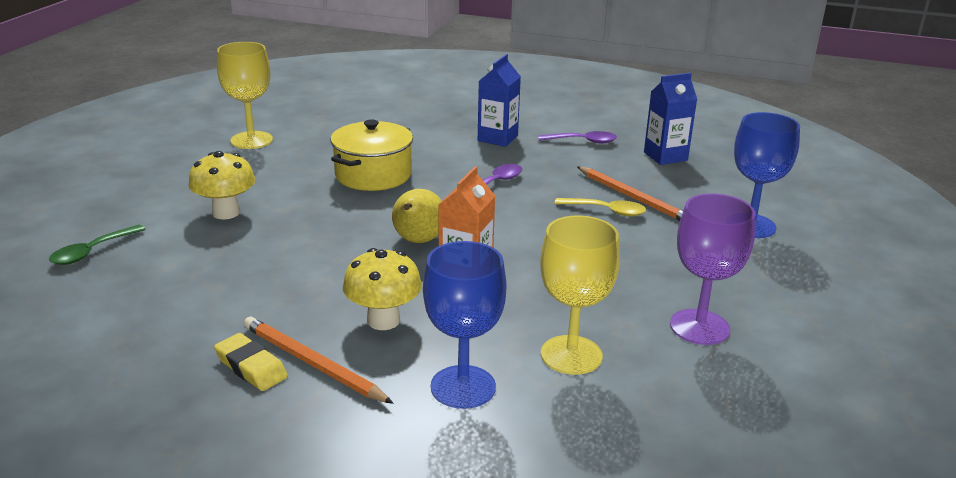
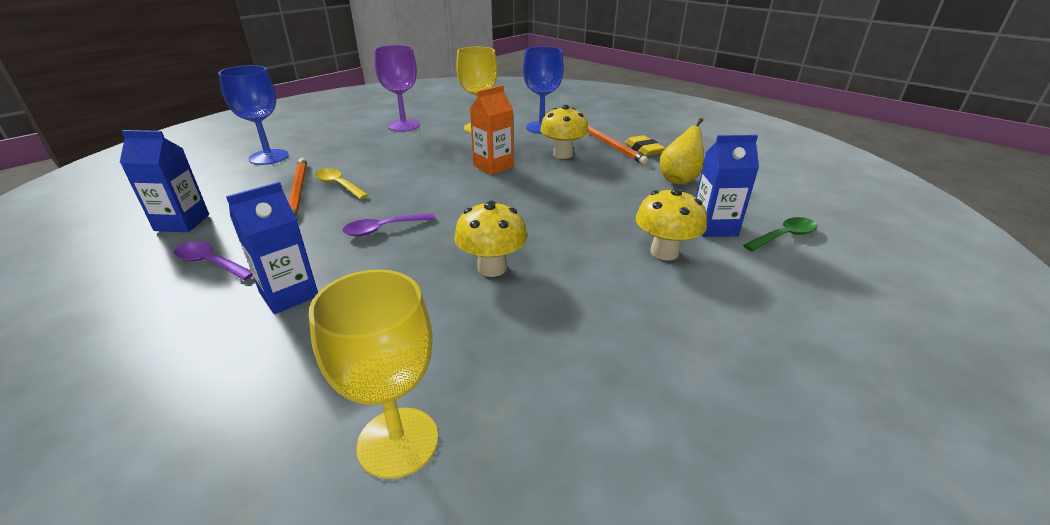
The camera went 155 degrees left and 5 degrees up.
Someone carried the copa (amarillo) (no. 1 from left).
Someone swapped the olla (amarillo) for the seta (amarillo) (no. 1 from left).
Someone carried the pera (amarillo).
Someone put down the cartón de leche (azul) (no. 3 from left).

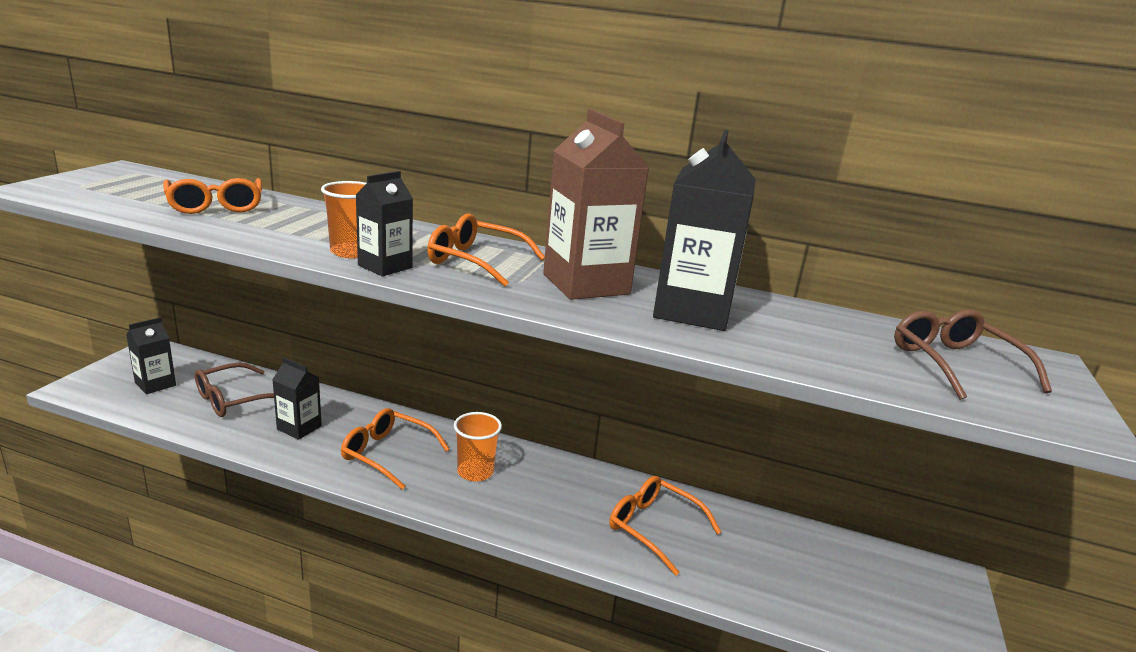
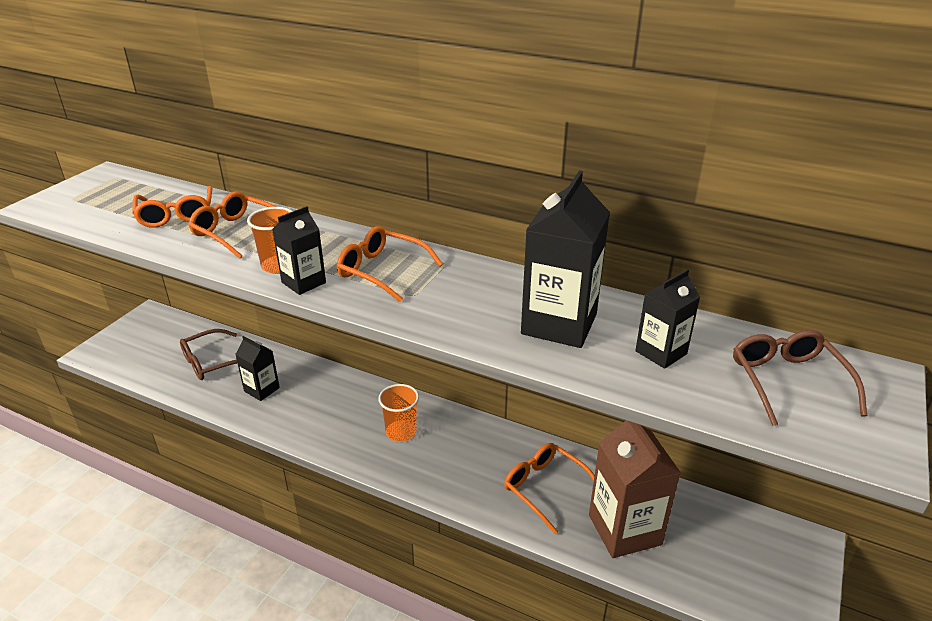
The camera went 10 degrees right and 10 degrees up.
Someone carried the cartón de leche (marrón).
Someone carried the cartón de leche (negro) (no. 1 from left in the first image).
Someone carried the gafas (naranja) (no. 2 from left).

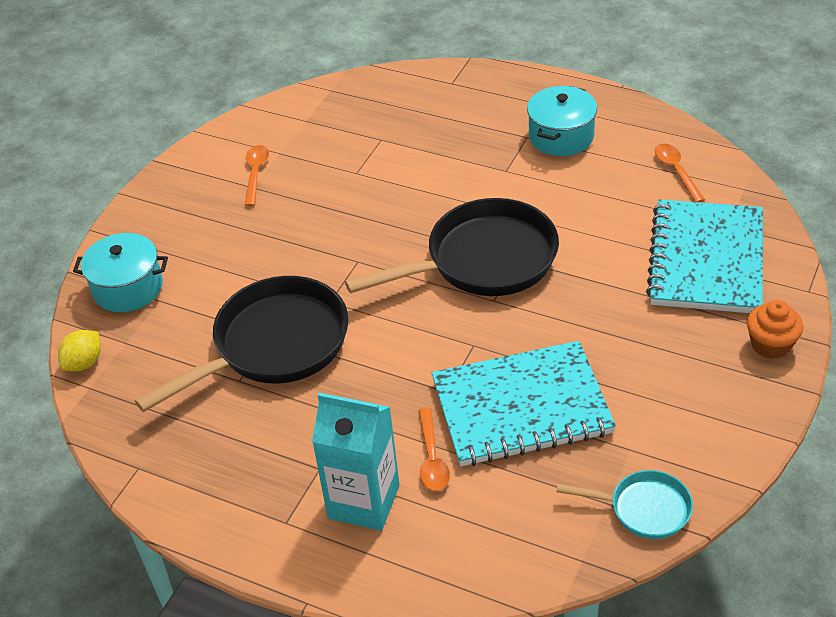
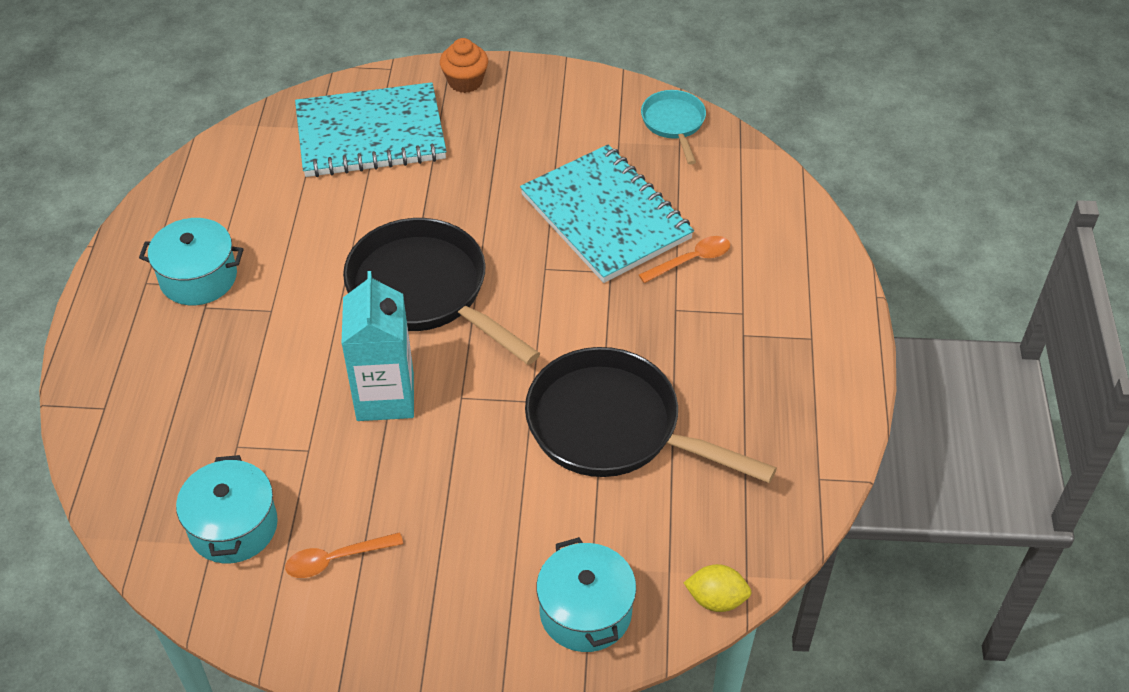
The camera went 115 degrees left and 5 degrees up.
Someone took away the cuchara (naranja) (no. 3 from left).
Someone carried the cartón de leche (turquesa).
Someone put down the olla (turquesa) (no. 2 from left).

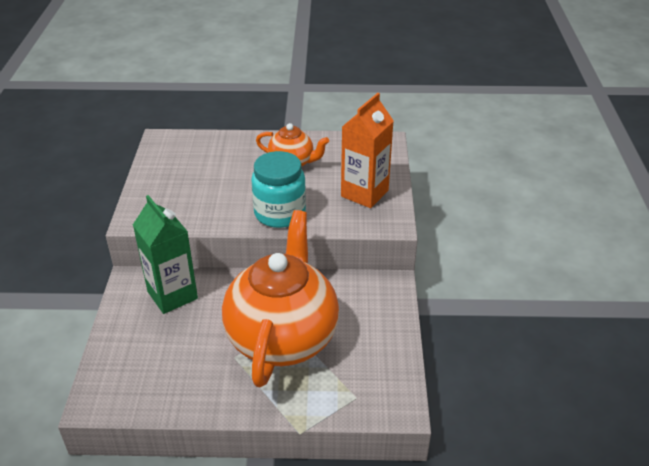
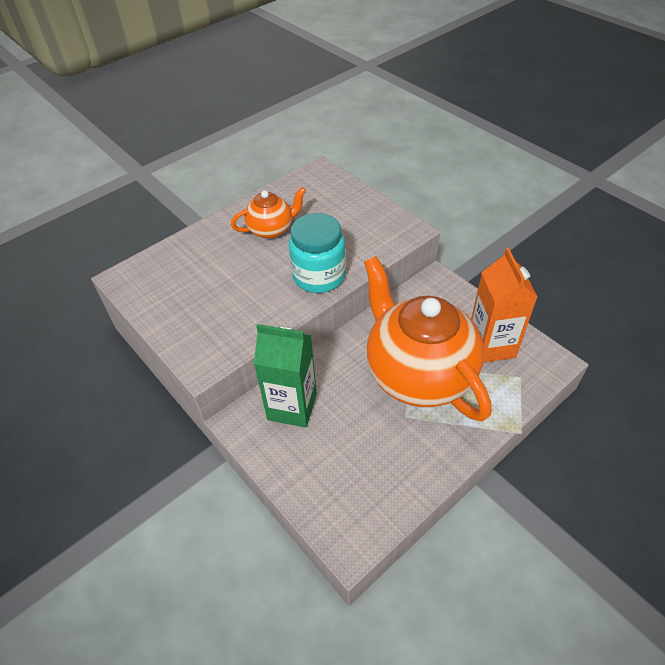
The camera went 40 degrees left and 10 degrees up.
Someone carried the cartón de leche (naranja).

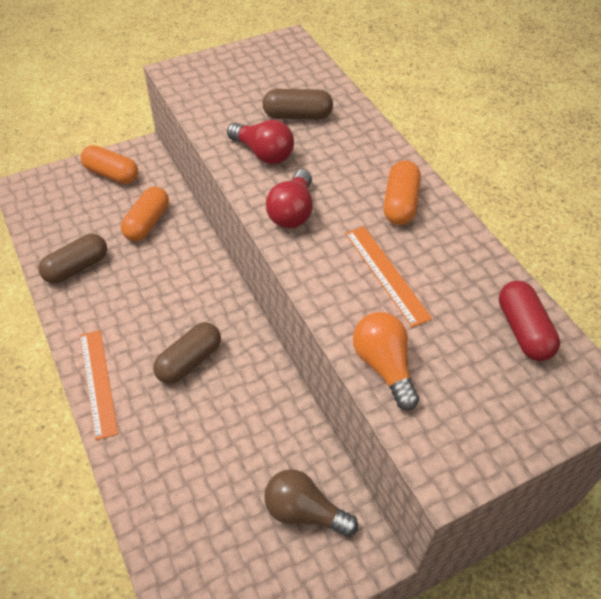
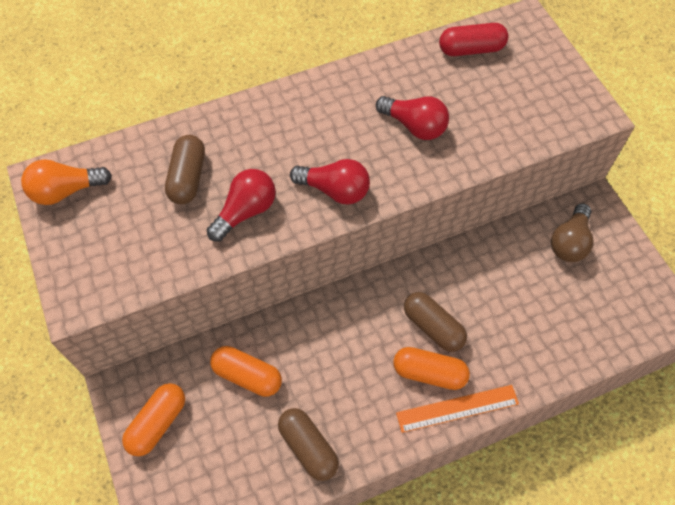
The camera went 85 degrees left and 10 degrees up.
Someone carried the cápsula (naranja) (no. 3 from left).
Someone swapped the regla (naranja) (no. 2 from left) for the bombilla (rojo) (no. 3 from left).
Someone carried the bombilla (naranja).

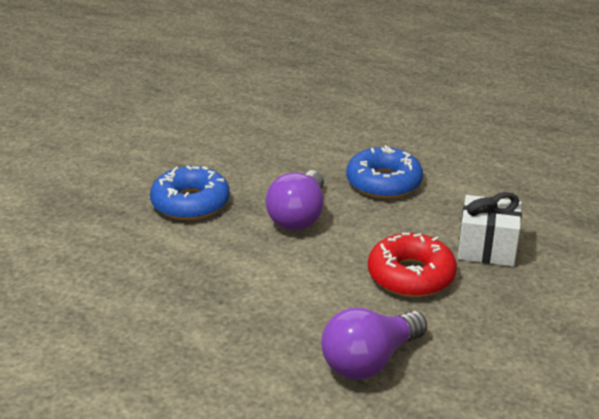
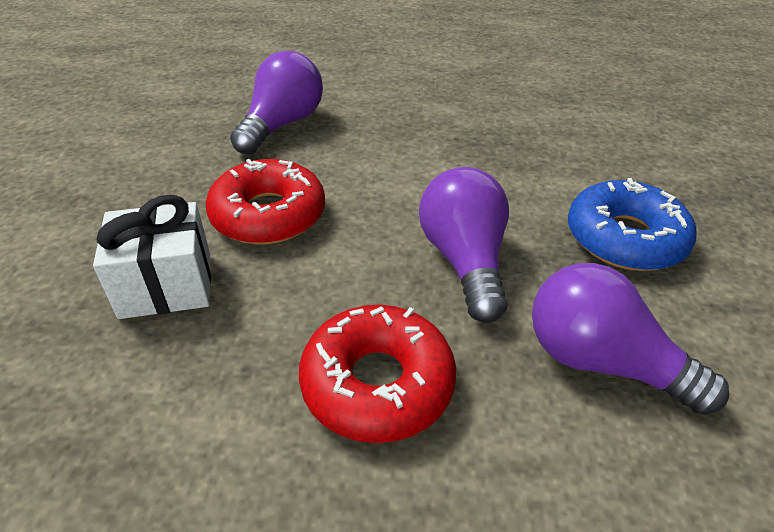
The camera went 155 degrees right and 10 degrees up.
Someone repainted the rosquilla (azul) (no. 2 from left), which became the rosquilla (rojo) (no. 2 from left).
Someone put down the bombilla (morado) (no. 3 from left).

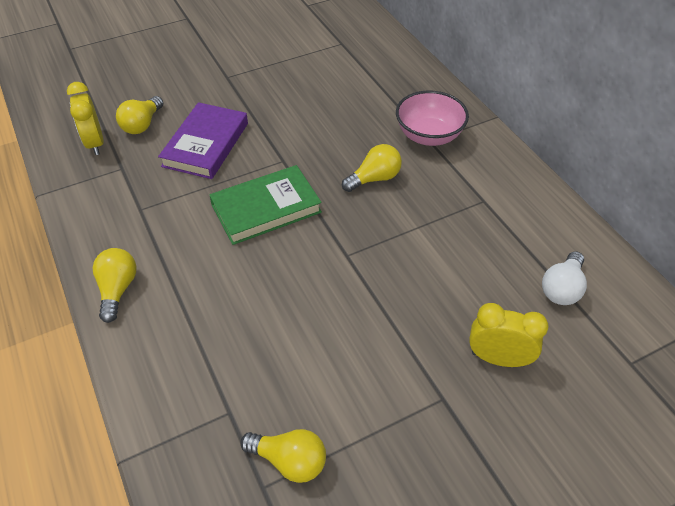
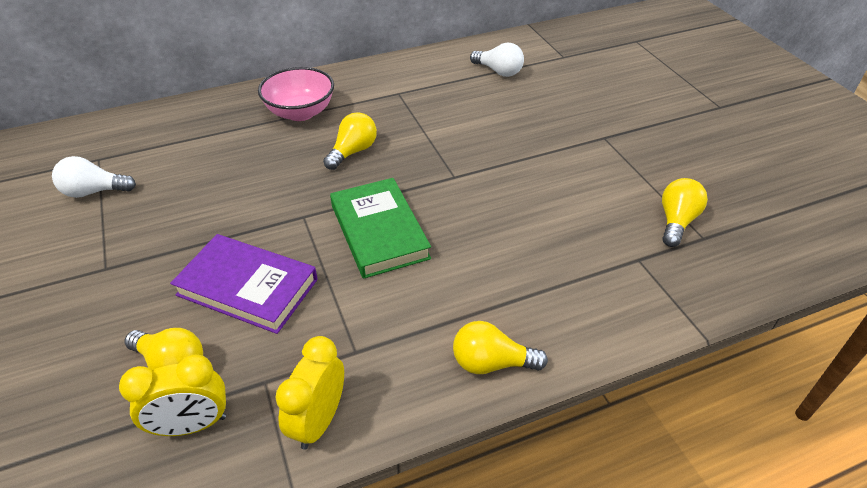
The camera went 85 degrees left and 5 degrees down.
Someone rotated the bombilla (amarillo) (no. 4 from left in the first image) by 60 degrees clockwise.
Someone carried the despertador (amarillo) (no. 2 from left).
Someone put down the bombilla (blanco) (no. 1 from left).

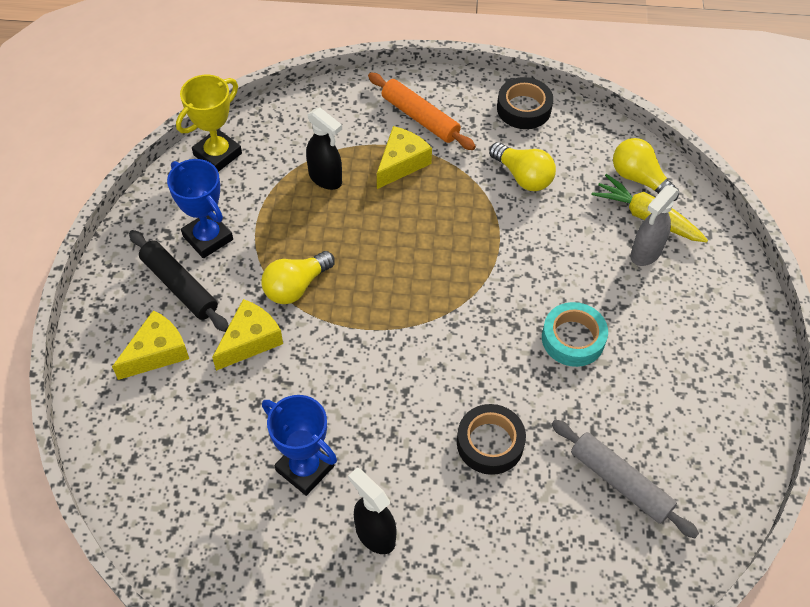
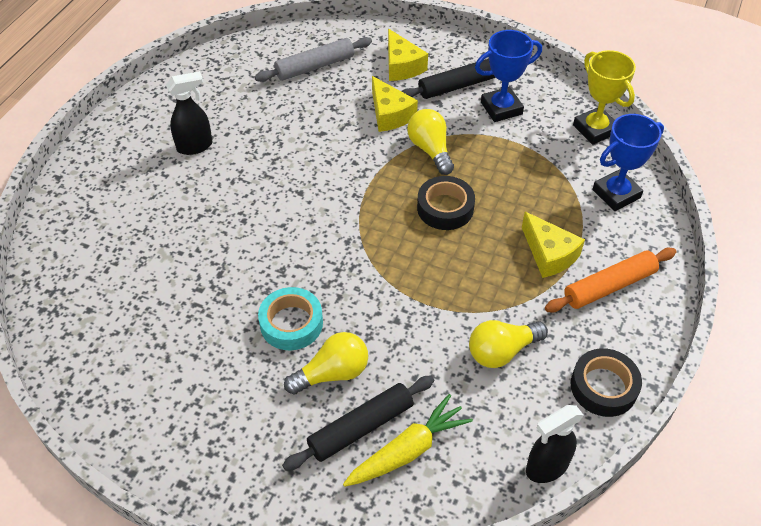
The camera went 110 degrees right and 5 degrees down.
Someone carried the pulverizador (negro) (no. 1 from left in the first image).
Someone carried the bombilla (amarillo) (no. 3 from left in the first image).
Someone swapped the pulverizador (gris) for the rodillo (negro) (no. 1 from left).
Someone carried the trofeo (azul) (no. 2 from left).
Someone carried the cinta adhesiva (negro) (no. 1 from left).
Someone carried the rodillo (gris).

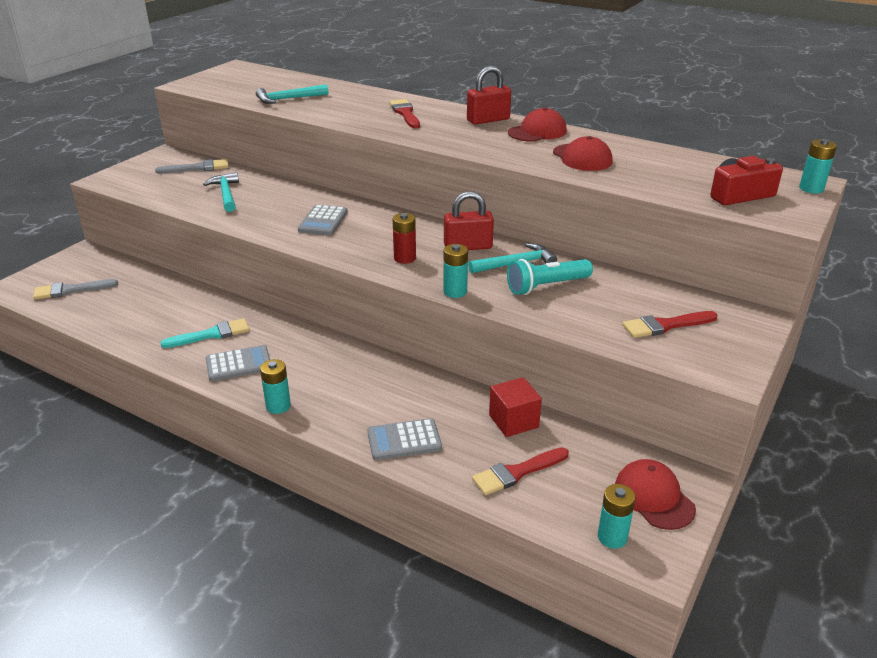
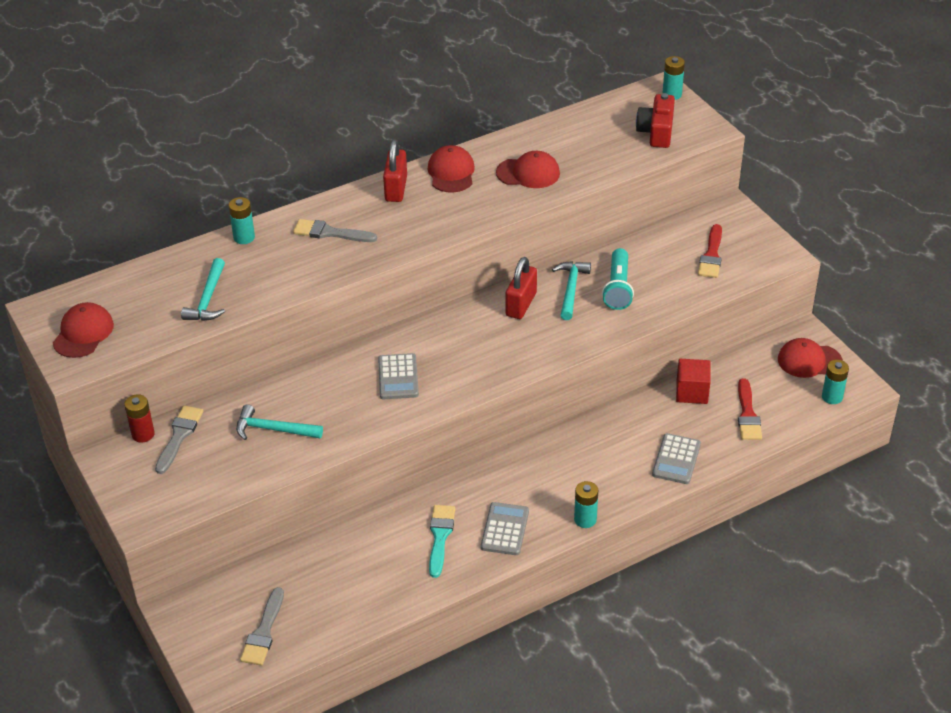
The camera went 60 degrees left and 10 degrees up.
Someone repainted the pincel (rojo) (no. 1 from left), which became the pincel (gris) (no. 3 from left).
Someone rotated the calculadora (gris) (no. 2 from left in the first image) by 45 degrees clockwise.
Someone carried the pila (rojo).
Someone carried the pila (turquesa) (no. 2 from left in the first image).
Someone put down the gorra (rojo) (no. 1 from left).

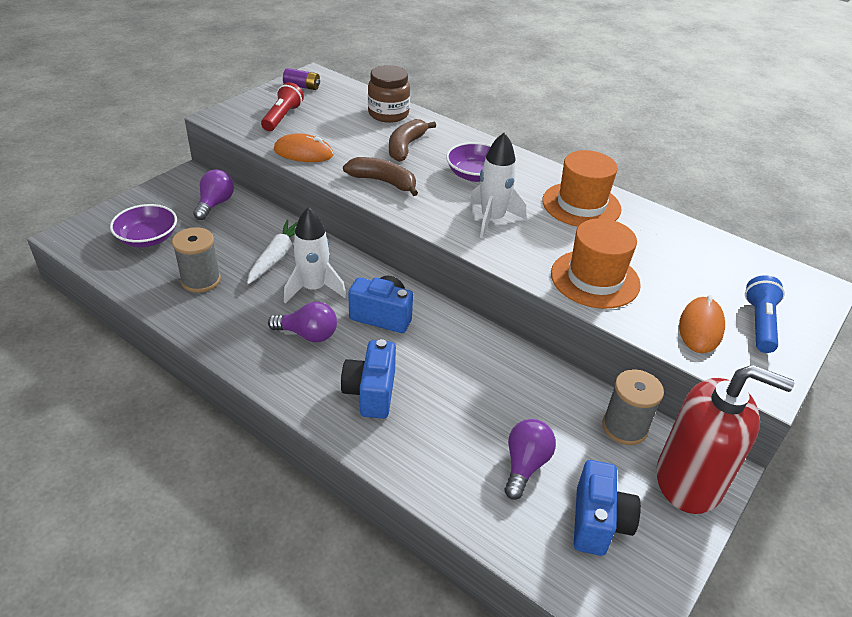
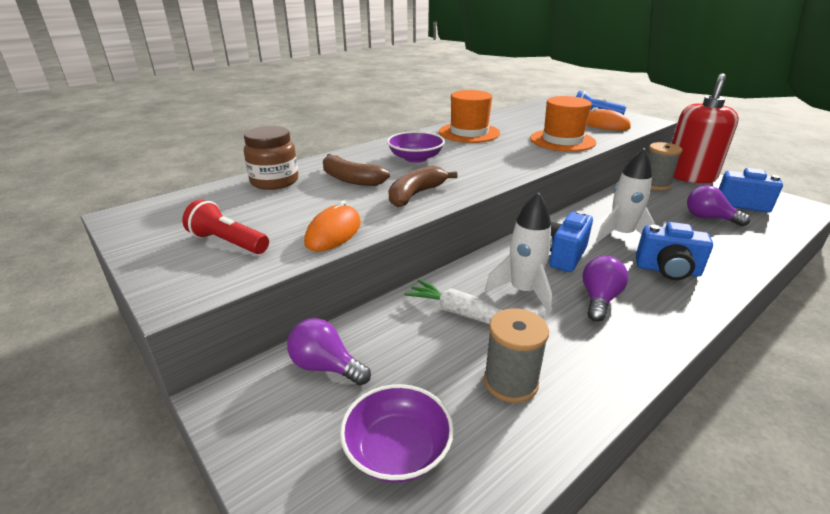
The camera went 75 degrees left and 10 degrees down.
Someone took away the pila (morado).
Someone carried the cohete (blanco) (no. 2 from left).

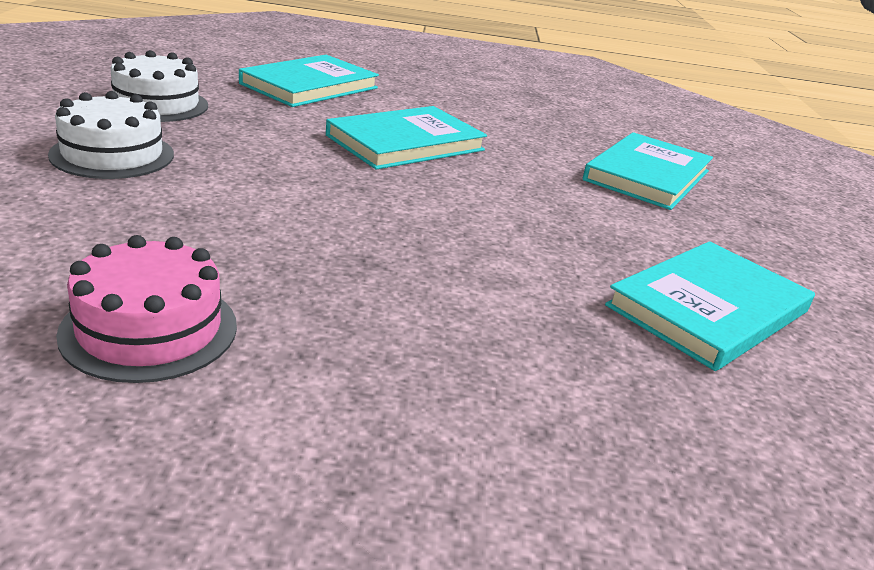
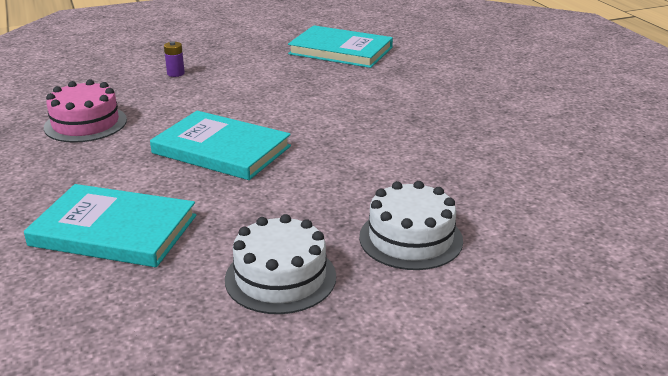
The camera went 110 degrees left and 0 degrees up.
Someone swapped the libro (turquesa) (no. 3 from left) for the pila (morado).
Someone carried the tarta (rosa).

